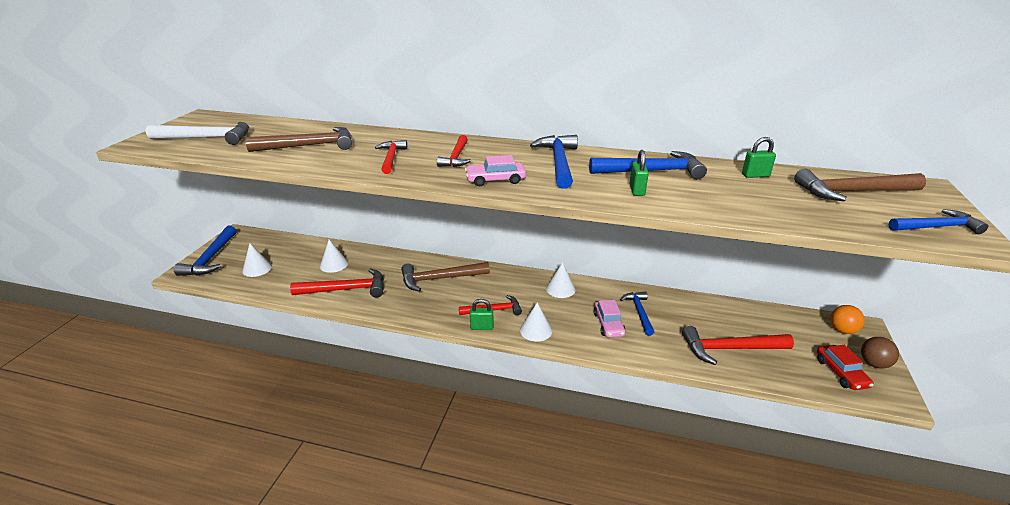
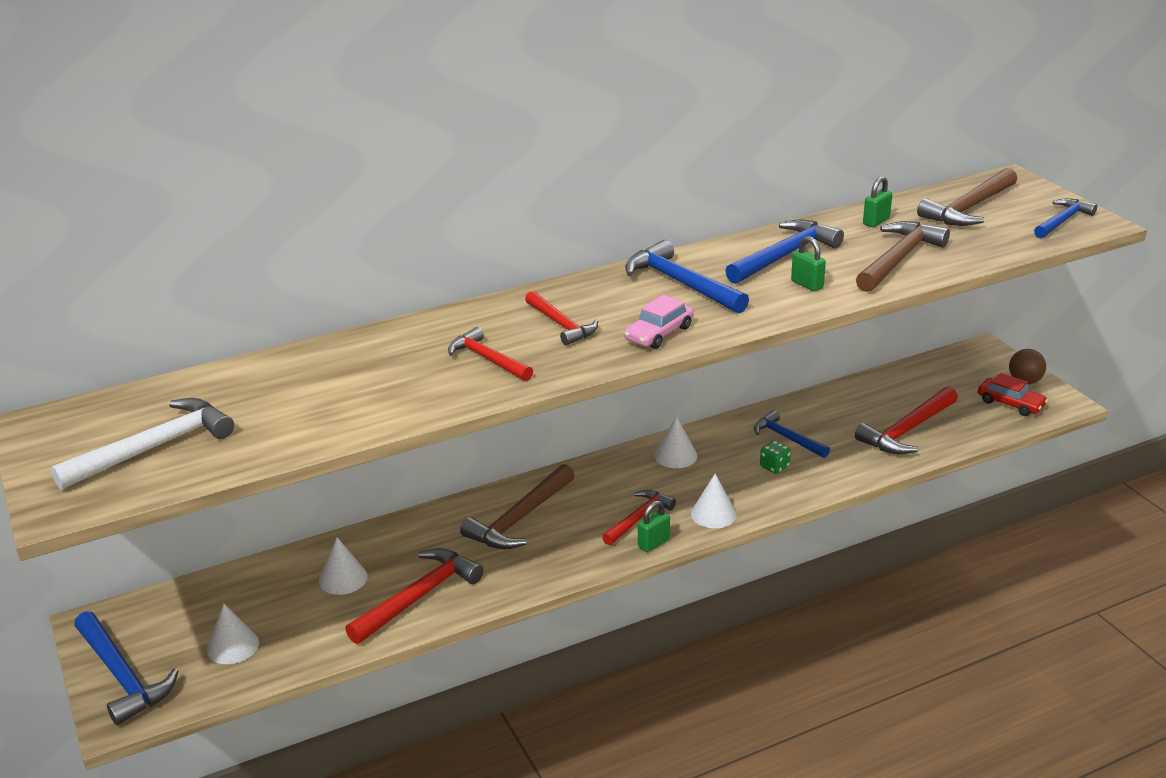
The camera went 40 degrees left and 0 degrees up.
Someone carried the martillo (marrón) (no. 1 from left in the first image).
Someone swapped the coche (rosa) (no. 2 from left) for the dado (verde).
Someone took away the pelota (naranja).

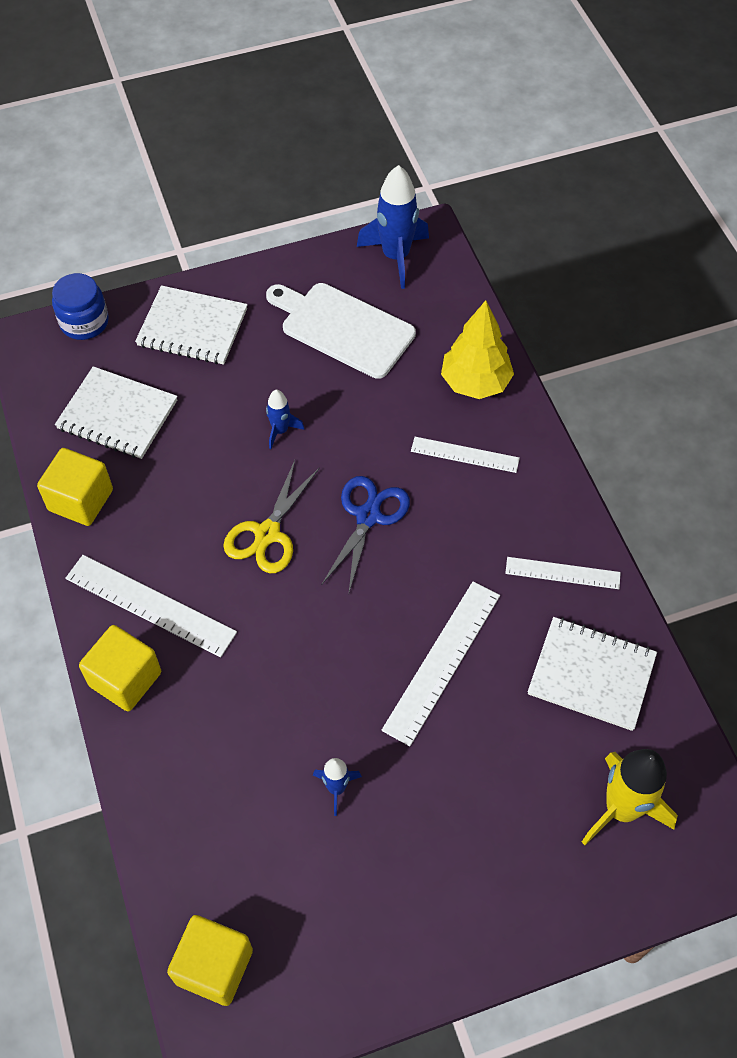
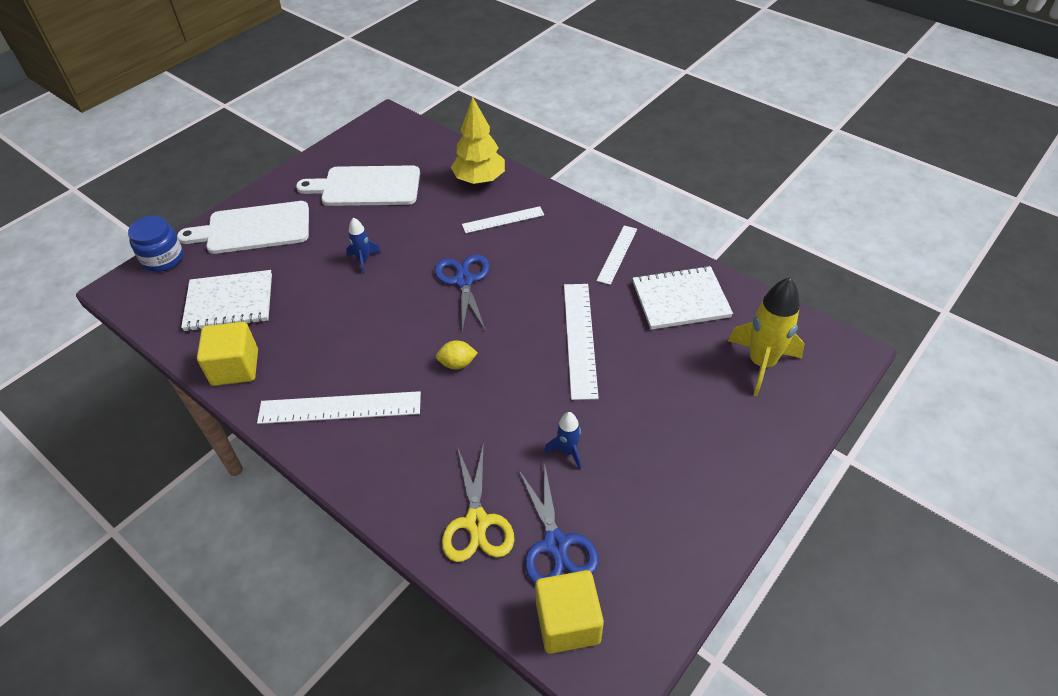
The camera went 30 degrees left and 10 degrees down.
Someone took away the cohete (azul) (no. 3 from left).
Someone swapped the cuaderno (blanco) (no. 2 from left) for the tabla de cortar (blanco) (no. 1 from left).
Someone carried the tijeras (amarillo).
Someone rotated the regla (blanco) (no. 4 from left) by 45 degrees counterclockwise.
Someone took away the cubo (amarillo) (no. 2 from left).
Someone put down the limón (amarillo).
Someone put down the tijeras (azul) (no. 2 from left).

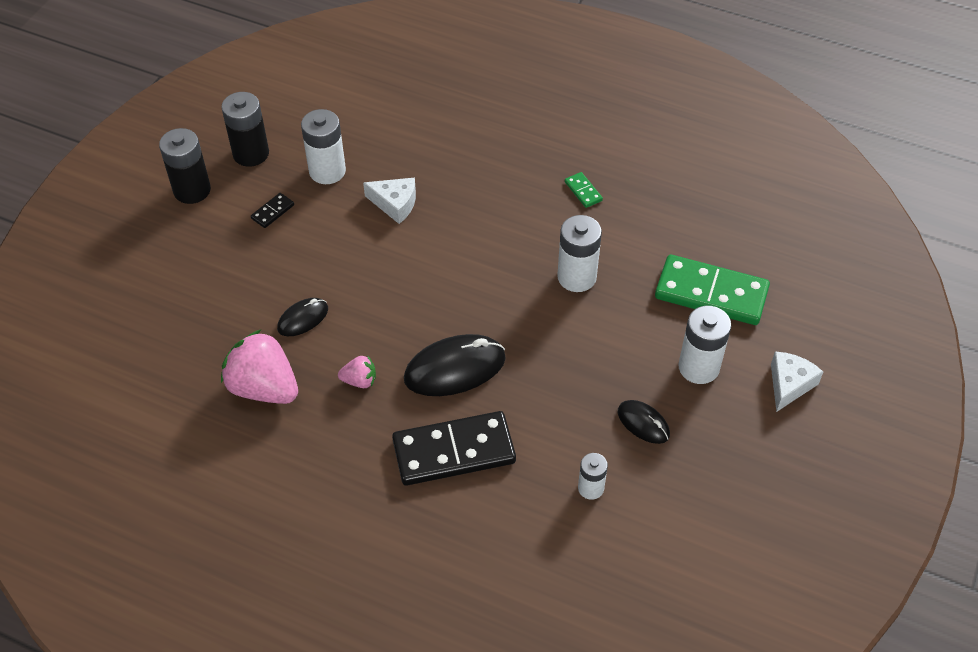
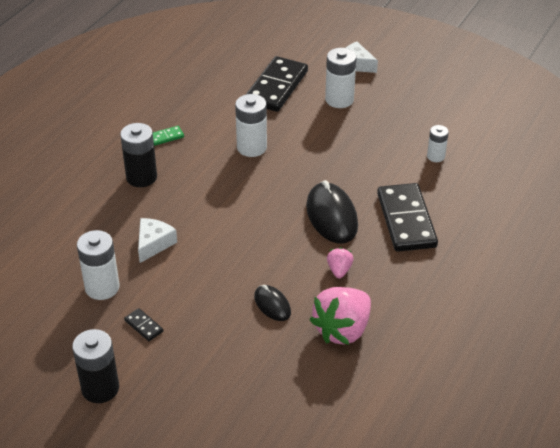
The camera went 85 degrees left and 10 degrees down.
Someone carried the pila (negro) (no. 2 from left).
Someone repainted the ficha de dominó (verde) (no. 2 from left), which became the ficha de dominó (negro) (no. 2 from left).
Someone took away the ratón (negro) (no. 3 from left).

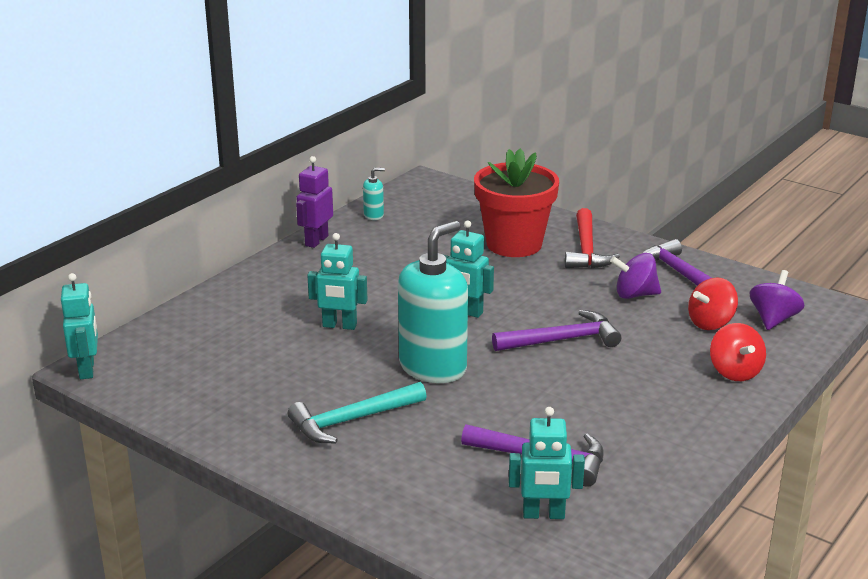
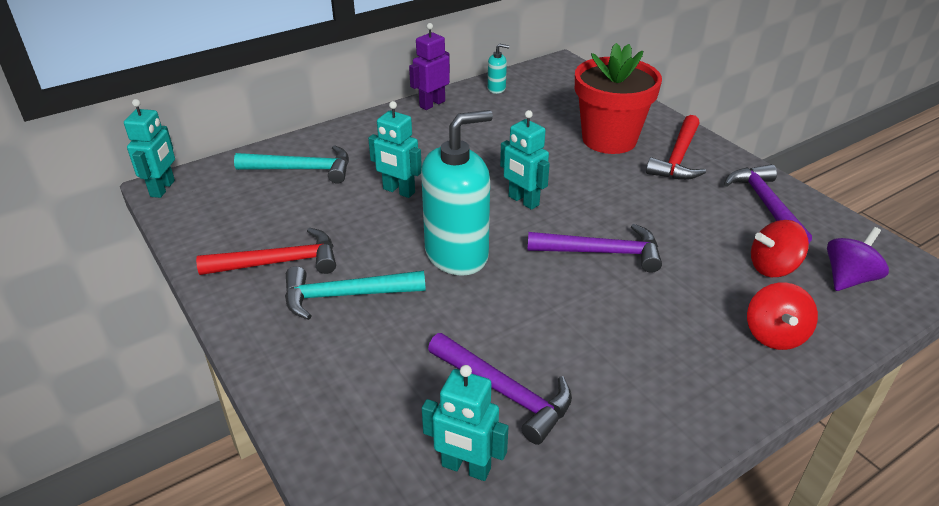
The camera went 20 degrees right and 10 degrees up.
Someone took away the peonza (morado) (no. 1 from left).
Someone put down the martillo (turquesa) (no. 1 from left).
Someone put down the martillo (rojo) (no. 1 from left).

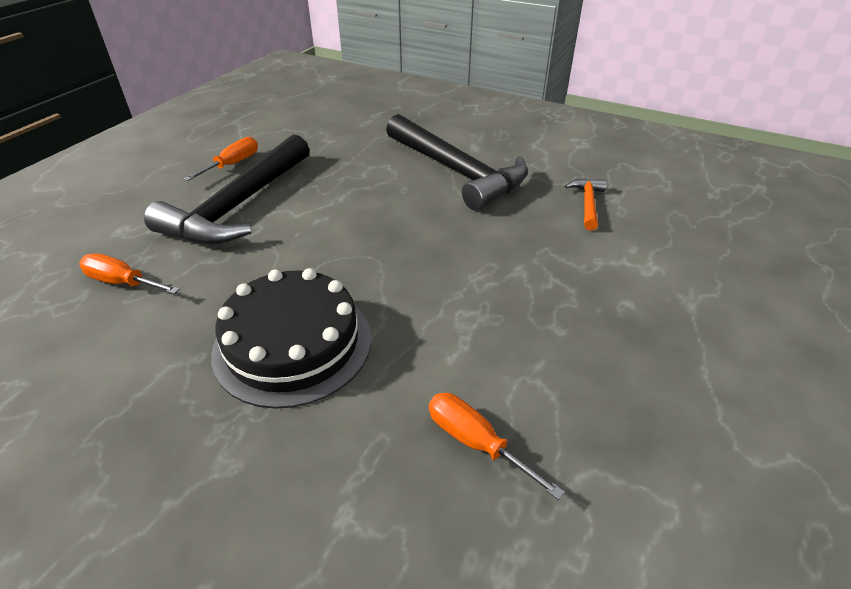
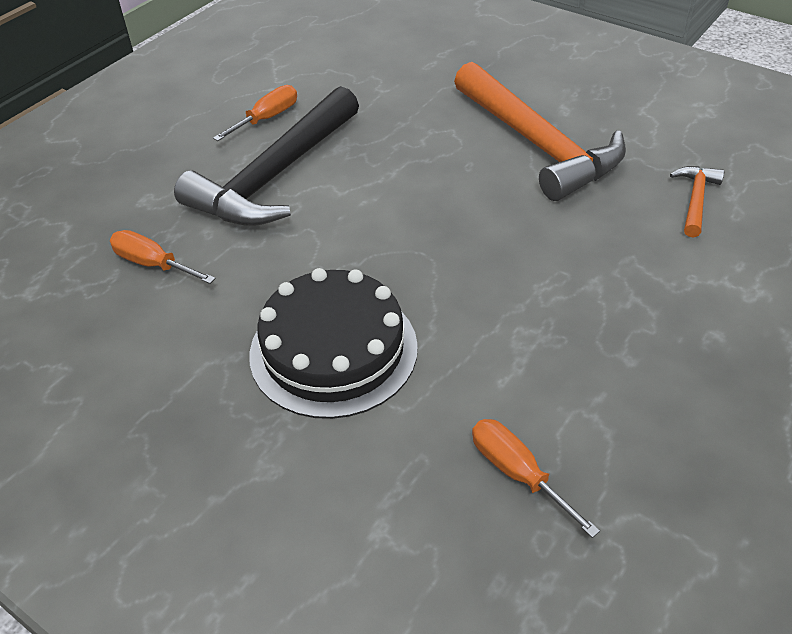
The camera went 10 degrees right and 5 degrees up.
Someone repainted the martillo (negro) (no. 2 from left), which became the martillo (naranja) (no. 1 from left).

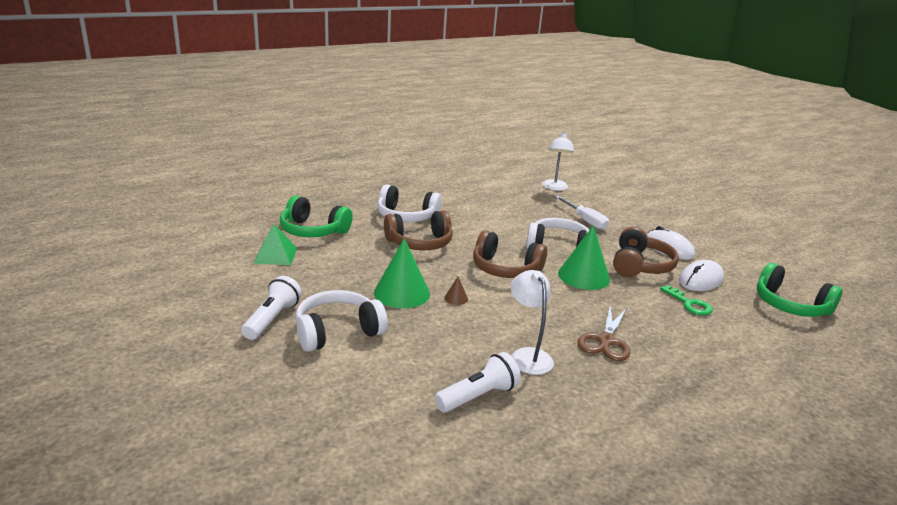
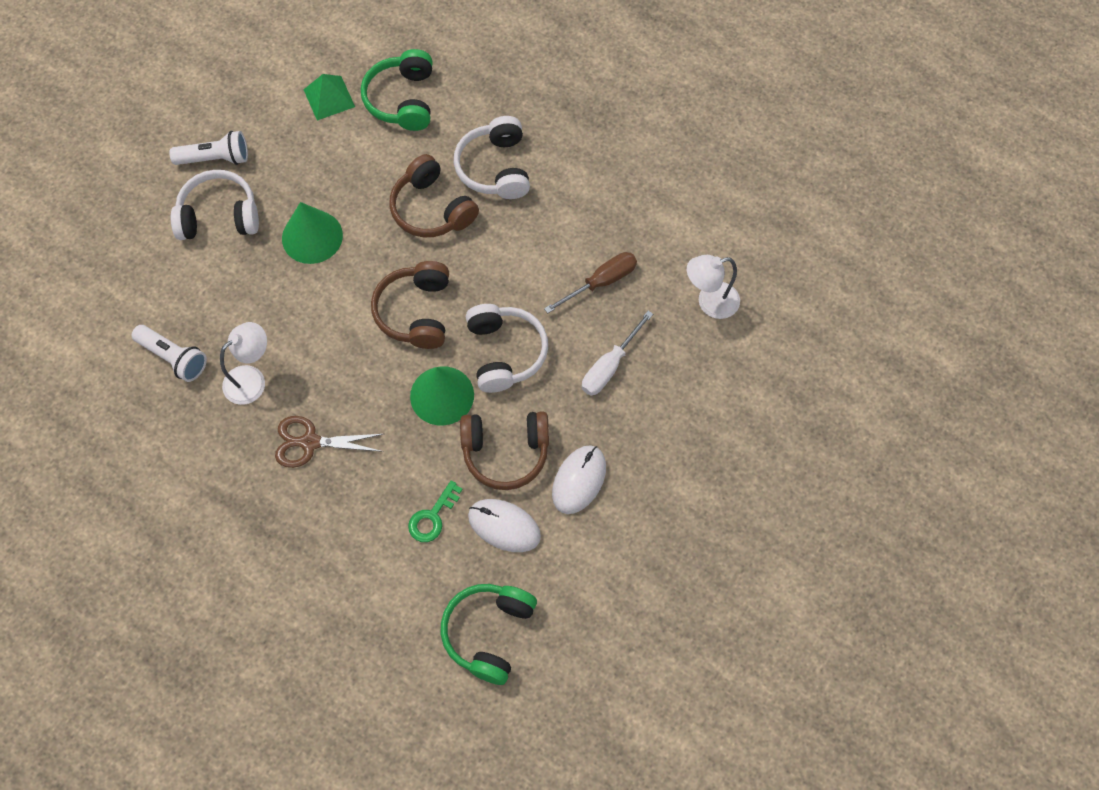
The camera went 70 degrees right and 40 degrees up.
Someone took away the cono (marrón).
Someone rotated the auriculares (blanco) (no. 1 from left) by 45 degrees counterclockwise.
Someone put down the destornillador (marrón).

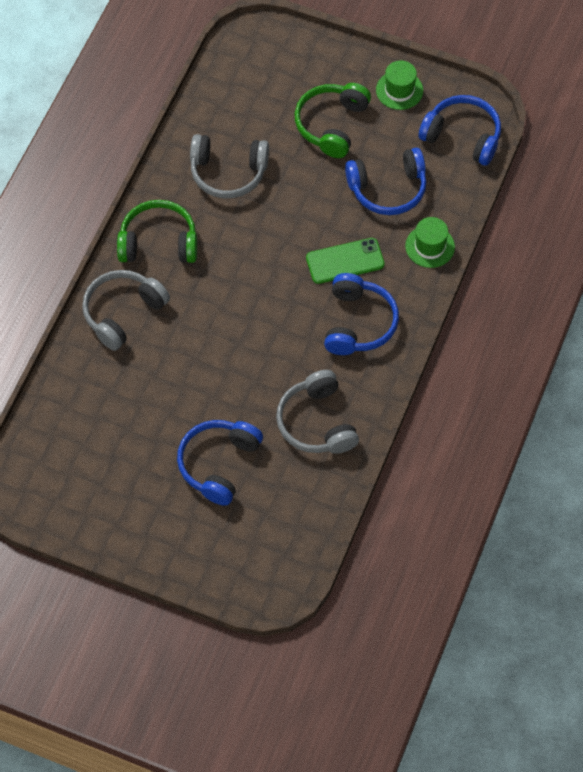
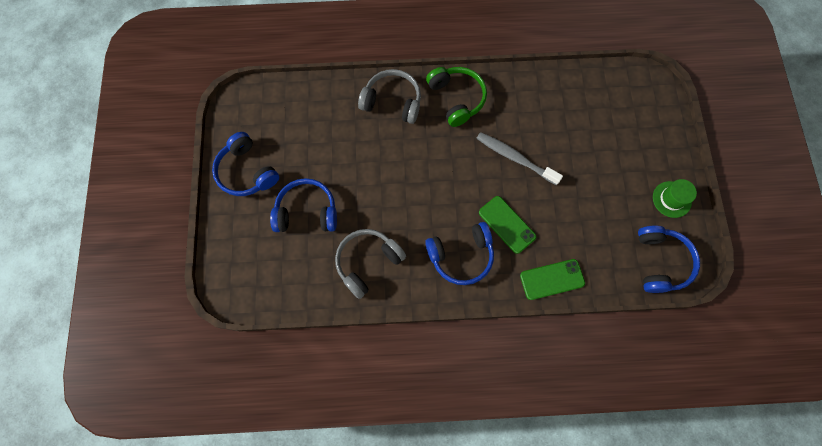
The camera went 65 degrees right and 10 degrees up.
Someone took away the auriculares (verde) (no. 2 from left).
Someone took away the auriculares (gris) (no. 2 from left).
Someone carried the auriculares (azul) (no. 3 from left in the first image).
Someone swapped the sombrero (verde) (no. 2 from left) for the móvil (verde) (no. 2 from left).
Someone put down the cepillo de dientes (gris).

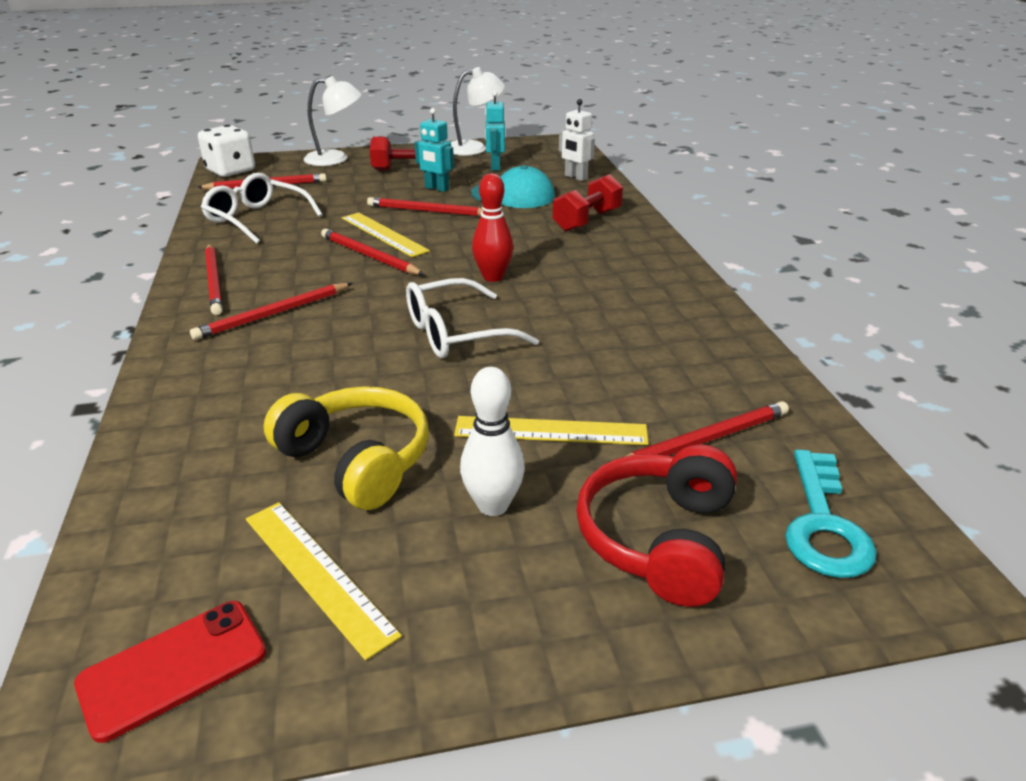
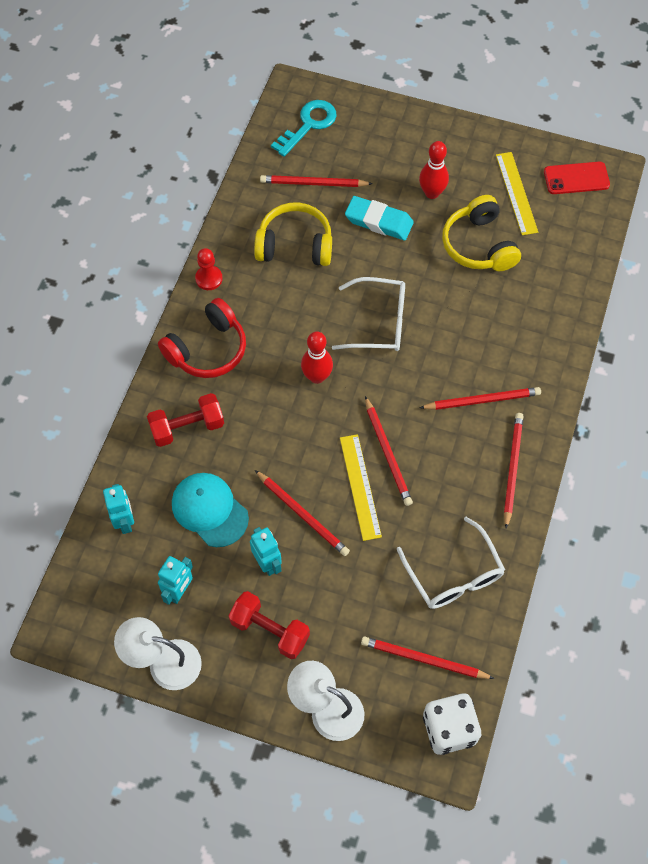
The camera went 150 degrees left and 30 degrees up.
Someone repainted the robot (blanco), which became the robot (turquesa) (no. 1 from left).
Someone repainted the bolo (blanco), which became the bolo (rojo) (no. 2 from left).
Someone swapped the regla (amarillo) (no. 3 from left) for the goma de borrar (turquesa).
Someone carried the auriculares (rojo).
Someone put down the auriculares (amarillo) (no. 1 from left).
Someone put down the peón (rojo).

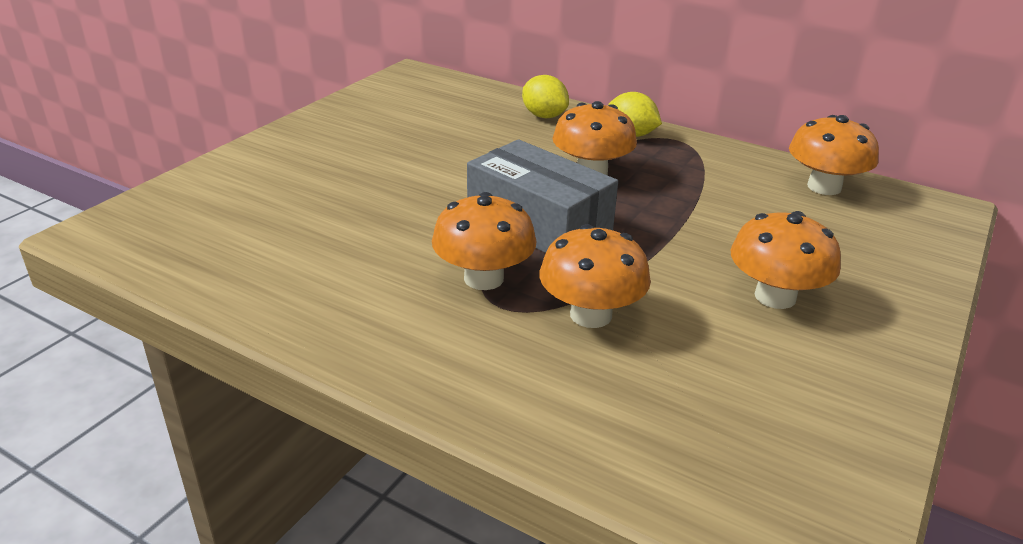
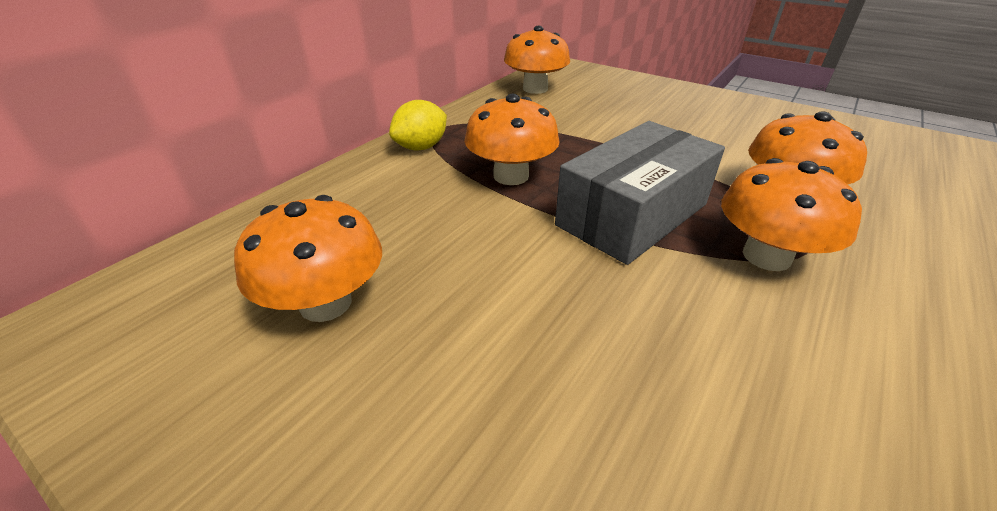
The camera went 85 degrees left and 5 degrees up.
Someone took away the limón (amarillo) (no. 1 from left).
Someone carried the seta (naranja) (no. 4 from left in the first image).

